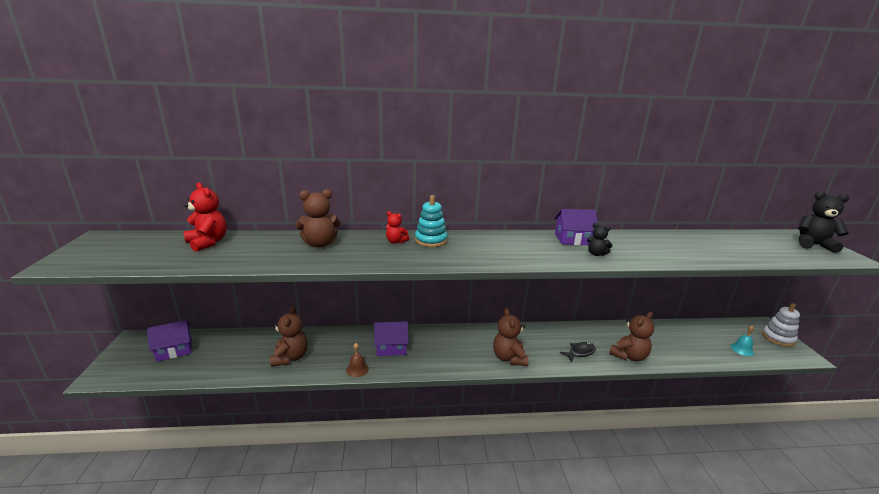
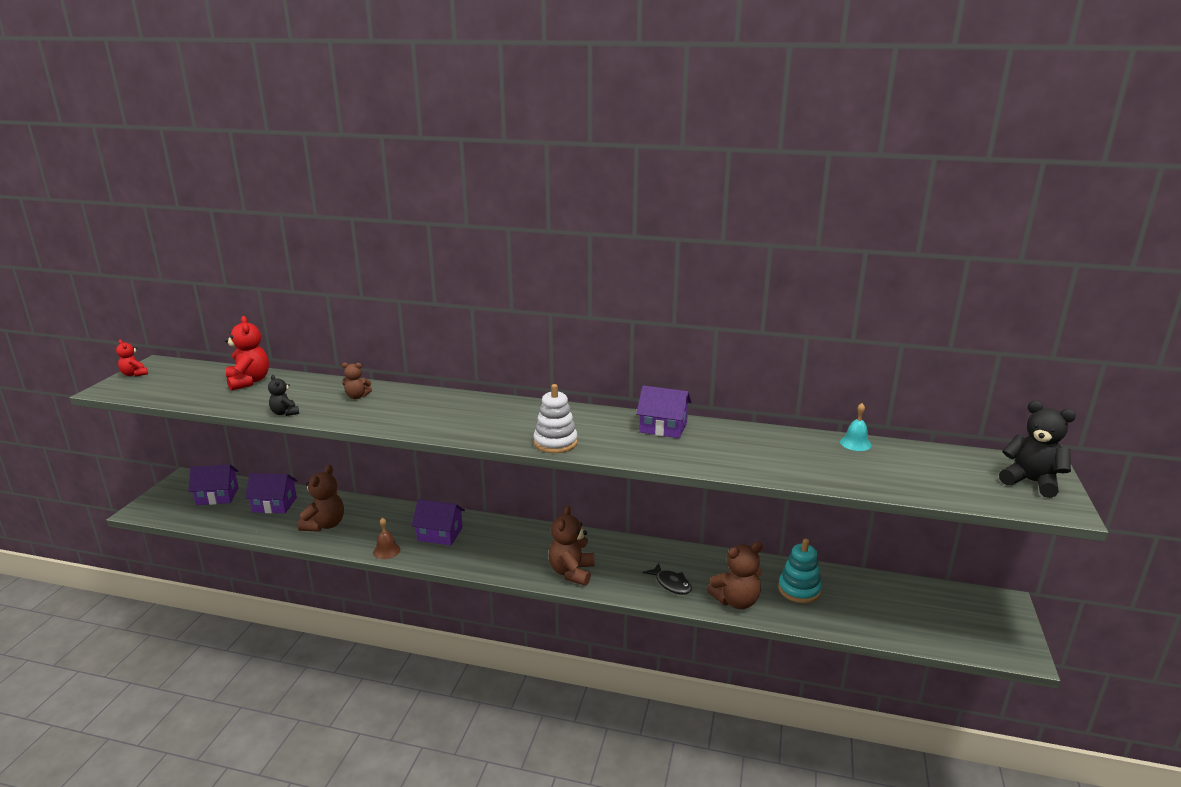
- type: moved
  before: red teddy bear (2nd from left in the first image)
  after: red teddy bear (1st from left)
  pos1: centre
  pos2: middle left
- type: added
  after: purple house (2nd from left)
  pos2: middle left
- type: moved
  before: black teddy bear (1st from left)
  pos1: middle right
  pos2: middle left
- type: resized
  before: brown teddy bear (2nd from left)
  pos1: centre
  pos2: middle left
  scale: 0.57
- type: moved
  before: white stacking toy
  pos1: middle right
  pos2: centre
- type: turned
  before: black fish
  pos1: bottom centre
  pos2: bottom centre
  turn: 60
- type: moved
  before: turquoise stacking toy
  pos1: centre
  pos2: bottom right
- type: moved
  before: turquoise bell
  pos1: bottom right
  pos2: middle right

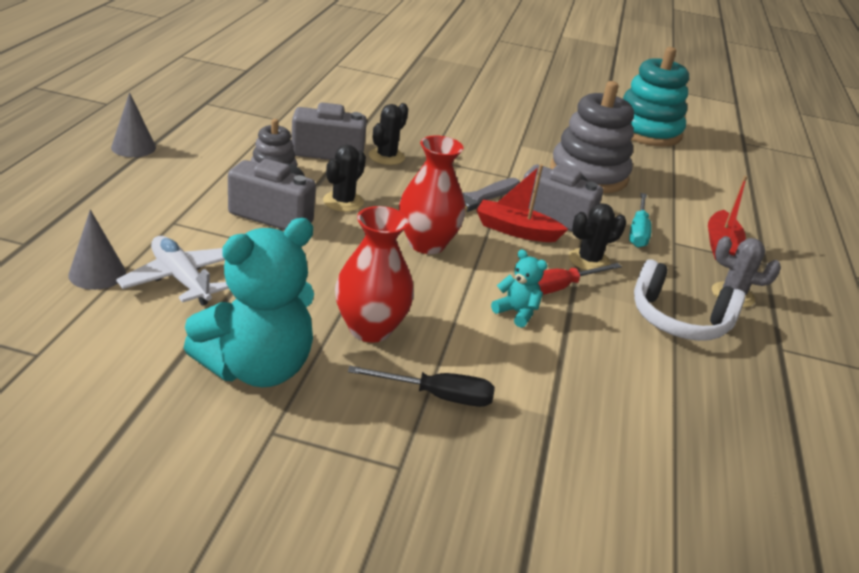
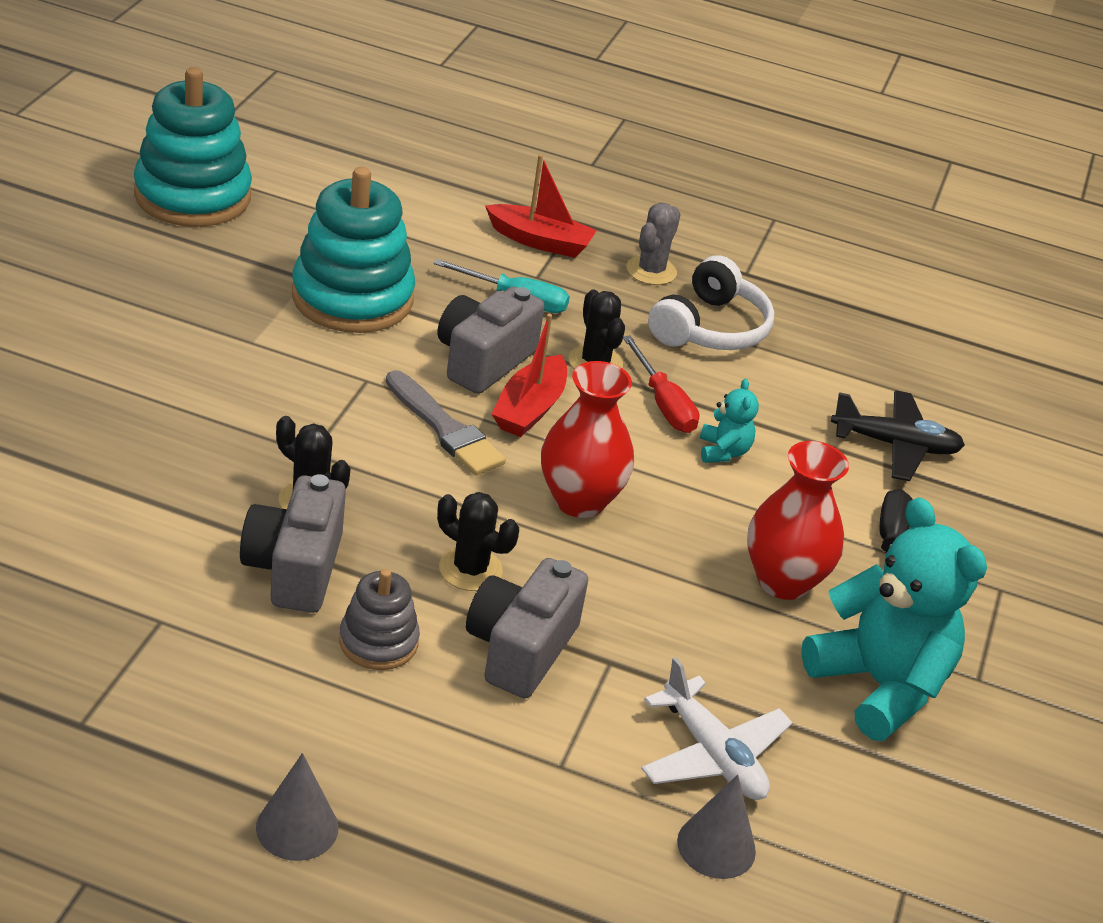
- type: recoloured
  before: grey stacking toy (2nd from left)
  after: turquoise stacking toy (2nd from left)
  pos1: top right
  pos2: top left
- type: turned
  before: white plane
  pos1: middle left
  pos2: bottom centre
  turn: -90
- type: turned
  before: turquoise teddy bear (2nd from left in the first image)
  pos1: centre
  pos2: centre
  turn: 135
- type: added
  after: black plane
  pos2: middle right

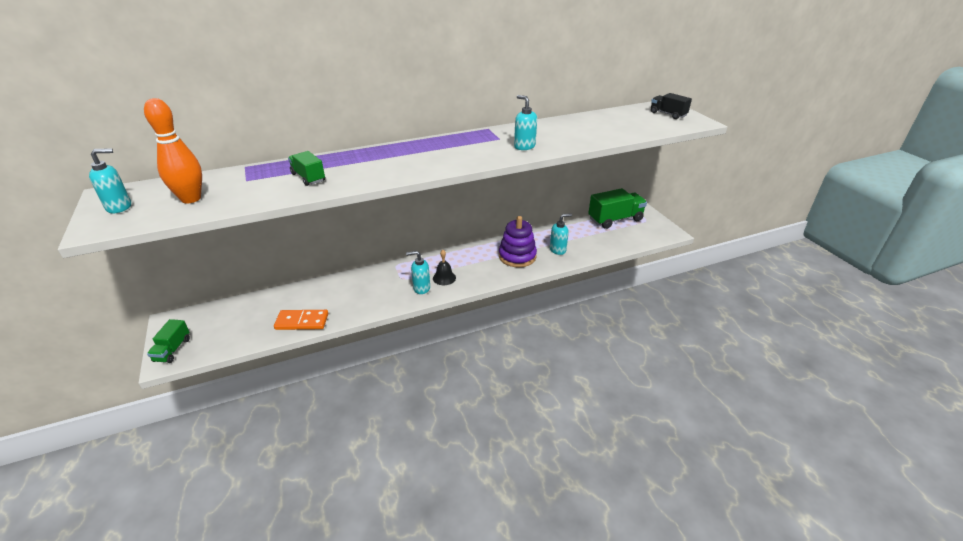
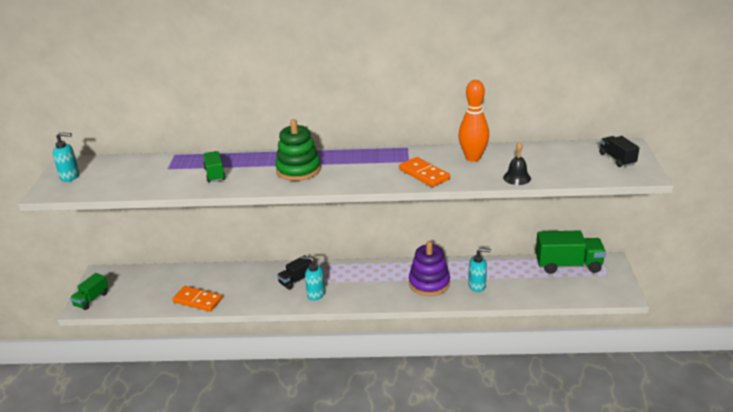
- type: added
  after: green stacking toy
  pos2: centre
- type: added
  after: black truck (1st from left)
  pos2: centre
- type: replaced
  before: turquoise soap dispenser (3rd from left)
  after: orange domino (2nd from left)
  pos1: top centre
  pos2: centre
- type: moved
  before: orange bowling pin
  pos1: top left
  pos2: top centre
- type: moved
  before: black bell
  pos1: centre
  pos2: middle right

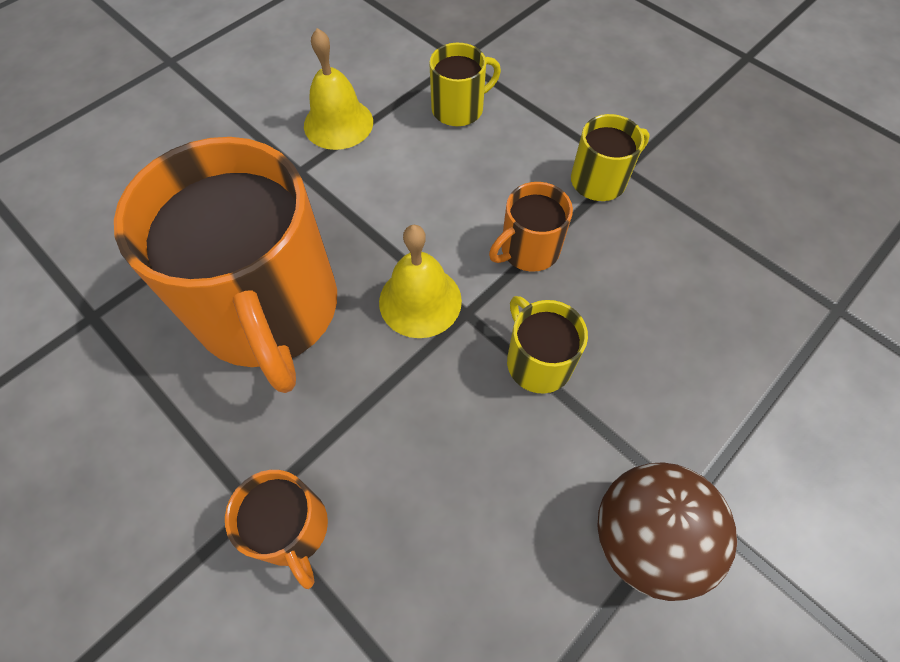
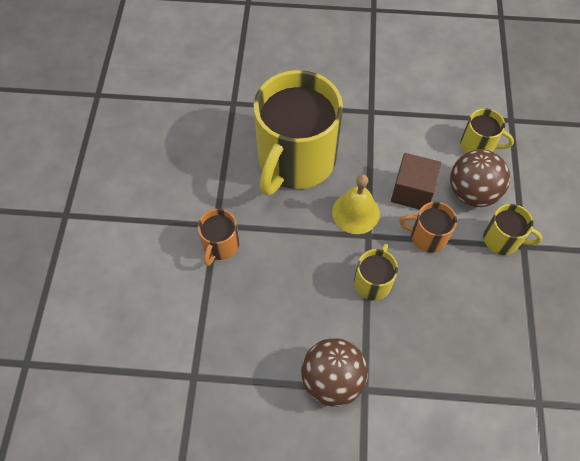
- type: recoloured
  before: orange mug (1st from left)
  after: yellow mug (1st from left)
  pos1: middle left
  pos2: top centre
- type: added
  after: brown cube
  pos2: middle right
- type: added
  after: brown ball (2nd from left)
  pos2: middle right
- type: removed
  before: yellow bell (1st from left)
  pos1: top centre

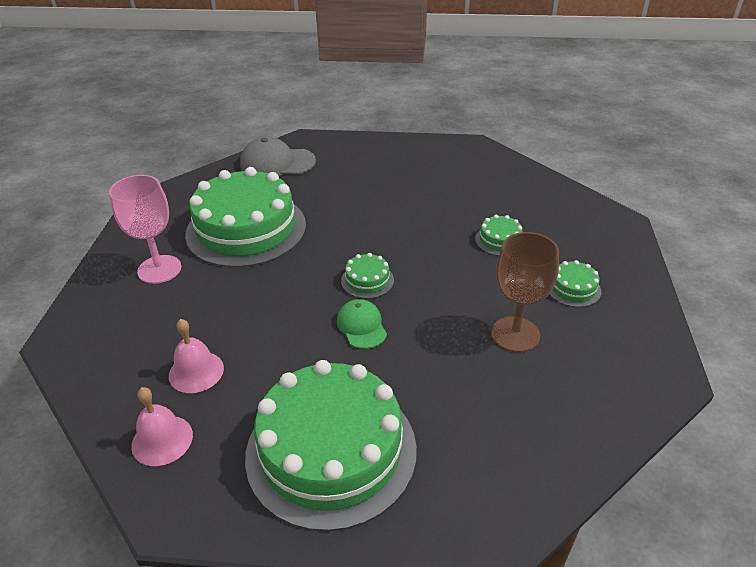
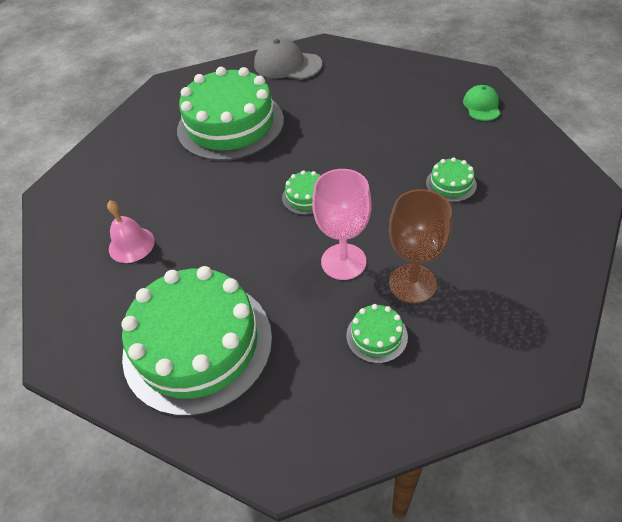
- type: moved
  before: pink goblet
  pos1: middle left
  pos2: centre
- type: moved
  before: green cake (5th from left in the first image)
  after: green cake (4th from left)
  pos1: middle right
  pos2: centre
- type: moved
  before: green cap
  pos1: centre
  pos2: top right
- type: removed
  before: pink bell (1st from left)
  pos1: bottom left

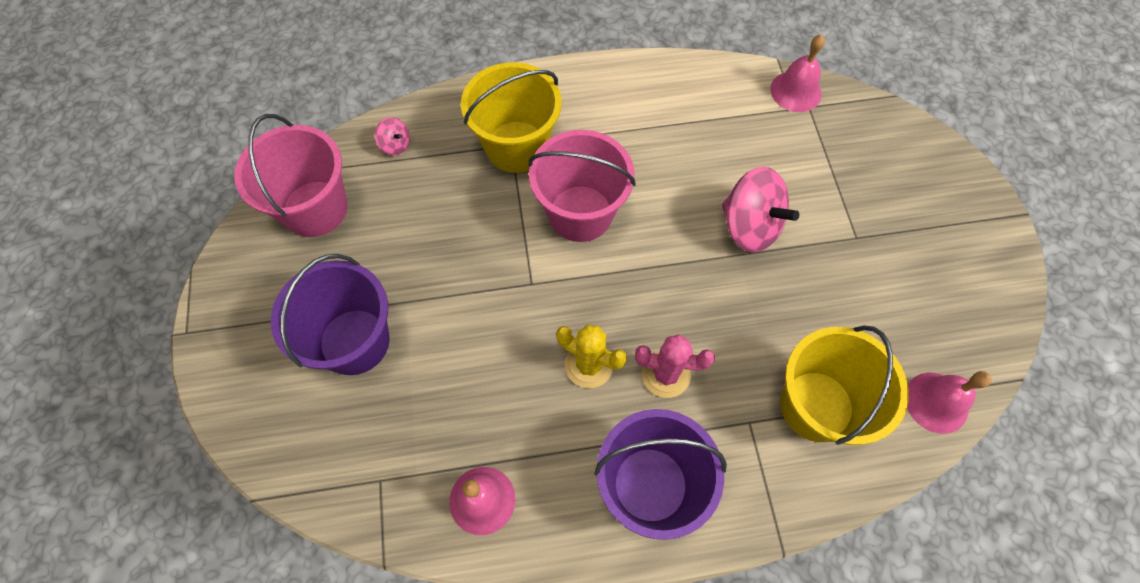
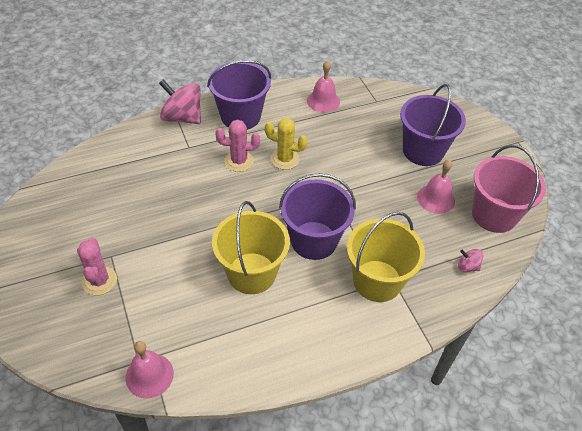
- type: added
  after: pink cactus (1st from left)
  pos2: middle left
- type: moved
  before: pink spinning top (2nd from left in the first image)
  after: pink spinning top (1st from left)
  pos1: middle right
  pos2: top left
- type: moved
  before: yellow bucket (2nd from left in the first image)
  after: yellow bucket (1st from left)
  pos1: middle right
  pos2: centre
- type: recoloured
  before: pink bucket (2nd from left)
  after: purple bucket (2nd from left)
  pos1: top centre
  pos2: centre
- type: moved
  before: pink bell (3rd from left)
  pos1: bottom right
  pos2: middle right

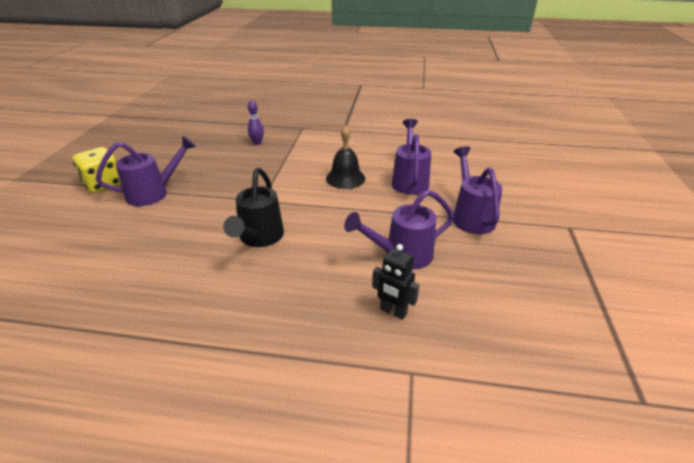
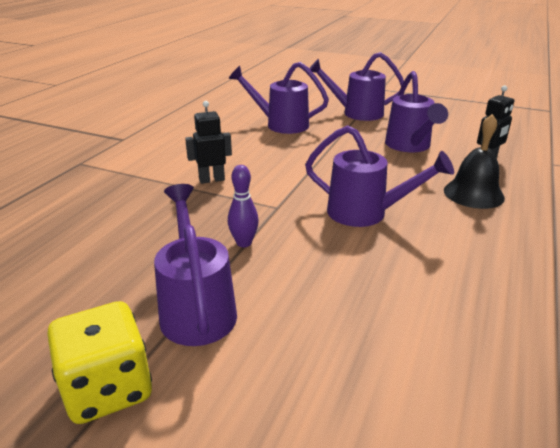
- type: added
  after: black robot (1st from left)
  pos2: top centre
- type: moved
  before: purple bowling pin
  pos1: top centre
  pos2: centre
- type: recoloured
  before: black watering can
  after: purple watering can (4th from left)
  pos1: centre
  pos2: middle right
- type: moved
  before: black bell
  pos1: centre
  pos2: middle right

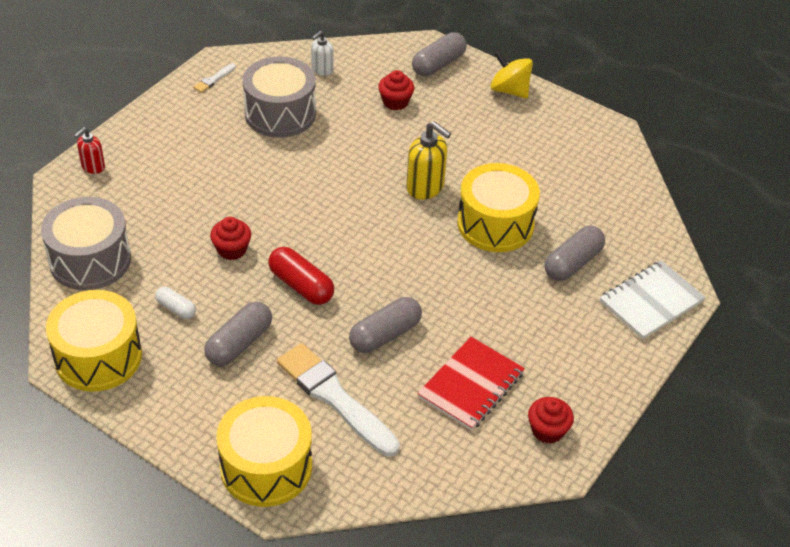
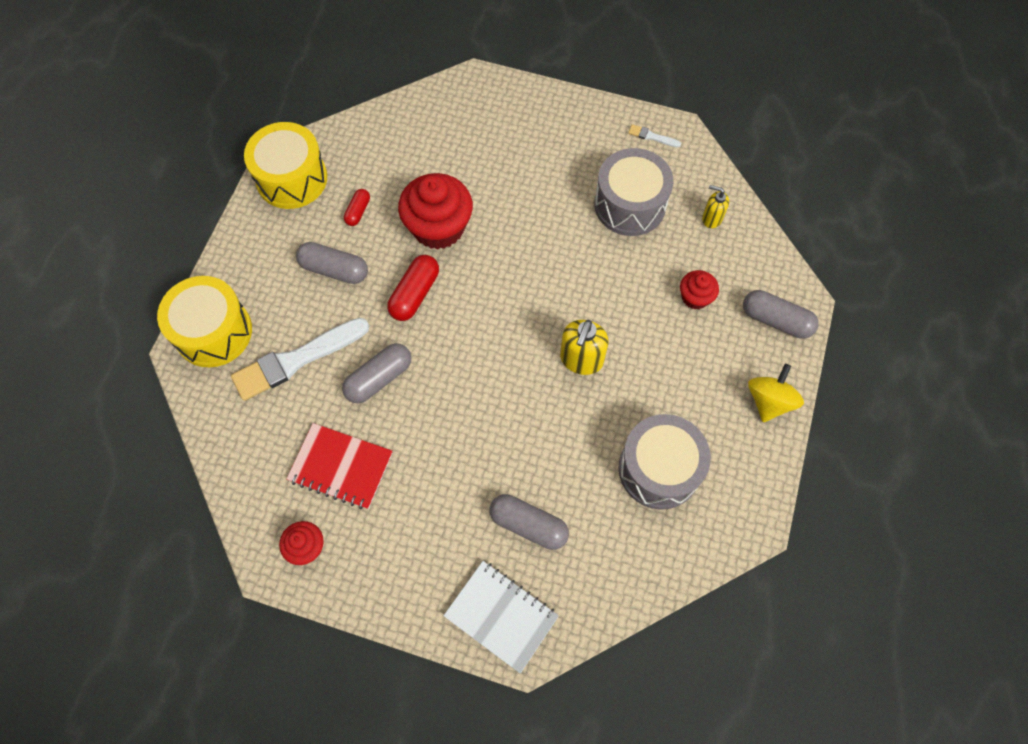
- type: turned
  before: white brush (2nd from left in the first image)
  pos1: bottom centre
  pos2: middle left
  turn: -150
- type: turned
  before: grey capsule (2nd from left)
  pos1: centre
  pos2: centre
  turn: -75
- type: recoloured
  before: white capsule
  after: red capsule (1st from left)
  pos1: middle left
  pos2: top centre
- type: resized
  before: red cupcake (1st from left in the first image)
  pos1: middle left
  pos2: top centre
  scale: 1.94
- type: moved
  before: grey drum (1st from left in the first image)
  after: grey drum (2nd from left)
  pos1: middle left
  pos2: centre
- type: recoloured
  before: white soap dispenser
  after: yellow soap dispenser (2nd from left)
  pos1: top centre
  pos2: top right
- type: removed
  before: red soap dispenser
  pos1: top left
- type: removed
  before: yellow drum (3rd from left)
  pos1: centre

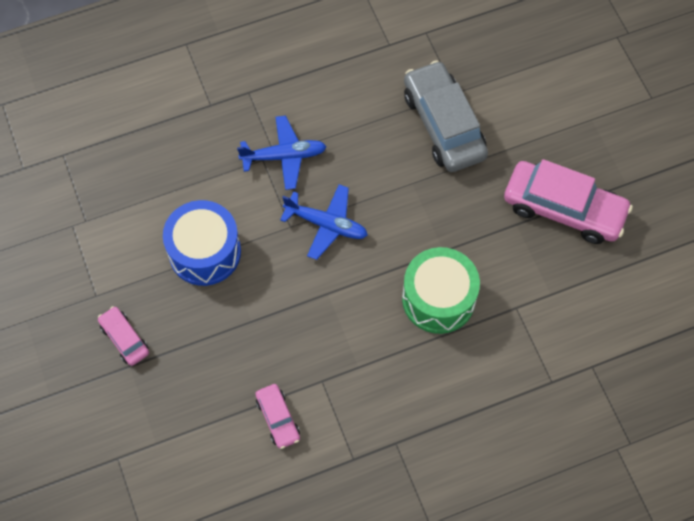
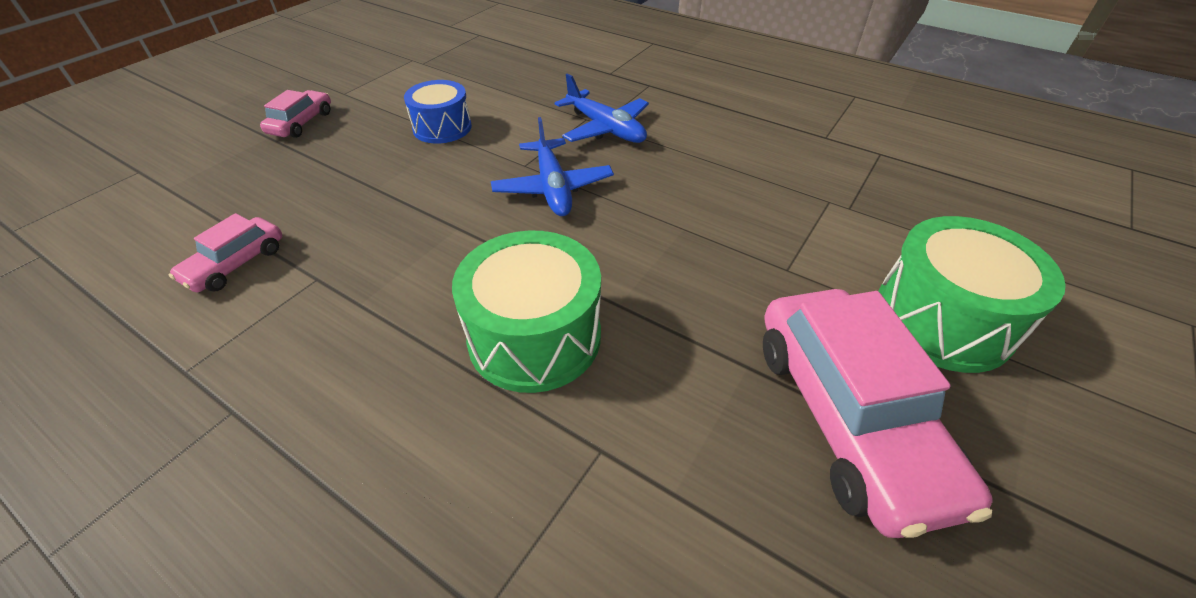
- type: resized
  before: blue drum
  pos1: middle left
  pos2: top centre
  scale: 0.65
- type: added
  after: green drum (2nd from left)
  pos2: middle right
- type: removed
  before: grey car
  pos1: top centre

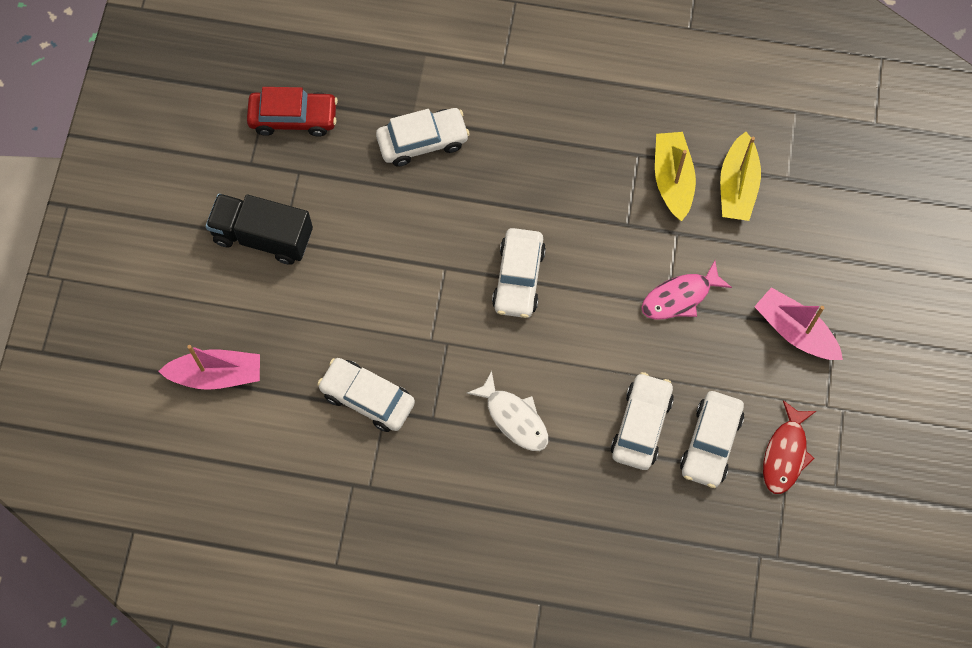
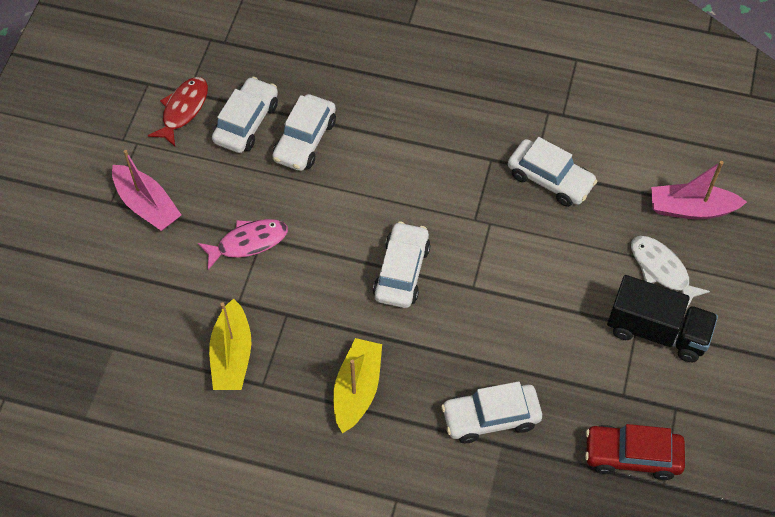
- type: moved
  before: yellow boat (2nd from left)
  pos1: top right
  pos2: bottom centre
- type: moved
  before: white fish
  pos1: centre
  pos2: middle right

